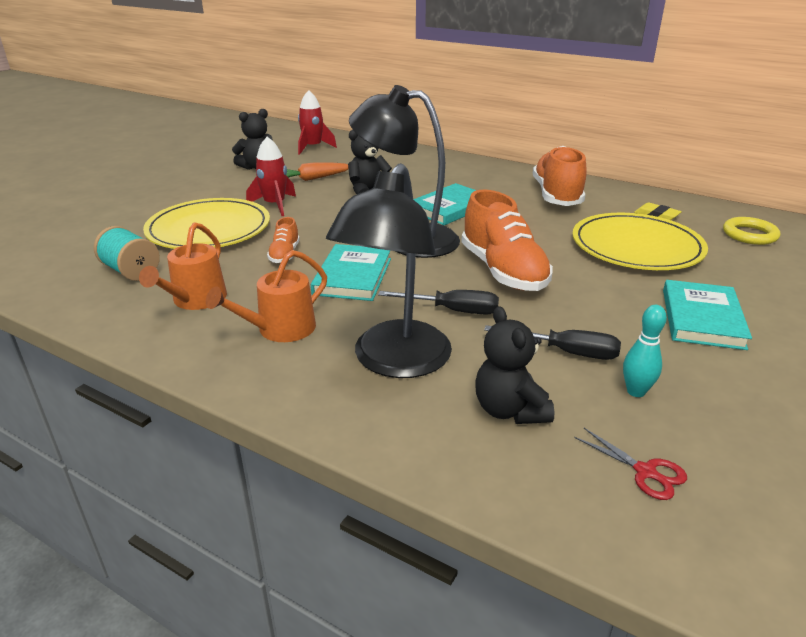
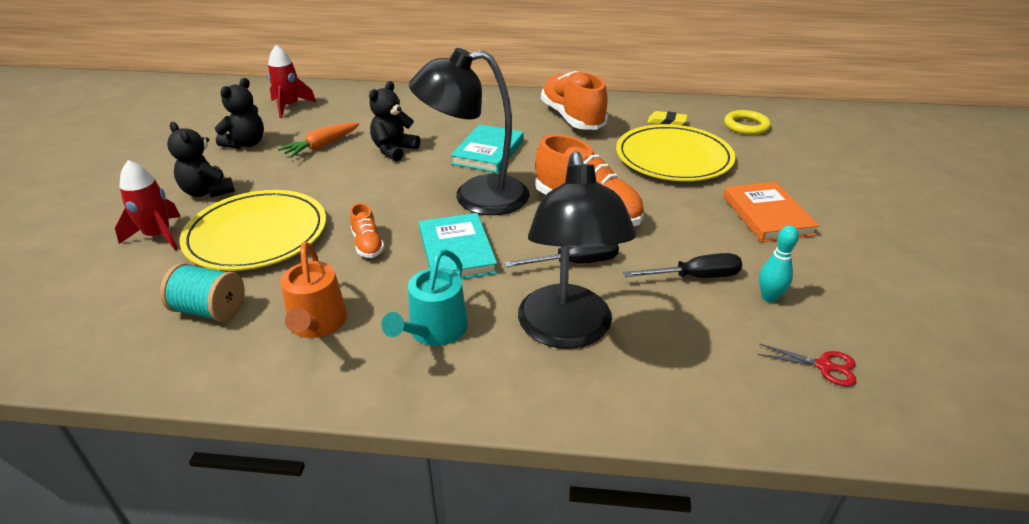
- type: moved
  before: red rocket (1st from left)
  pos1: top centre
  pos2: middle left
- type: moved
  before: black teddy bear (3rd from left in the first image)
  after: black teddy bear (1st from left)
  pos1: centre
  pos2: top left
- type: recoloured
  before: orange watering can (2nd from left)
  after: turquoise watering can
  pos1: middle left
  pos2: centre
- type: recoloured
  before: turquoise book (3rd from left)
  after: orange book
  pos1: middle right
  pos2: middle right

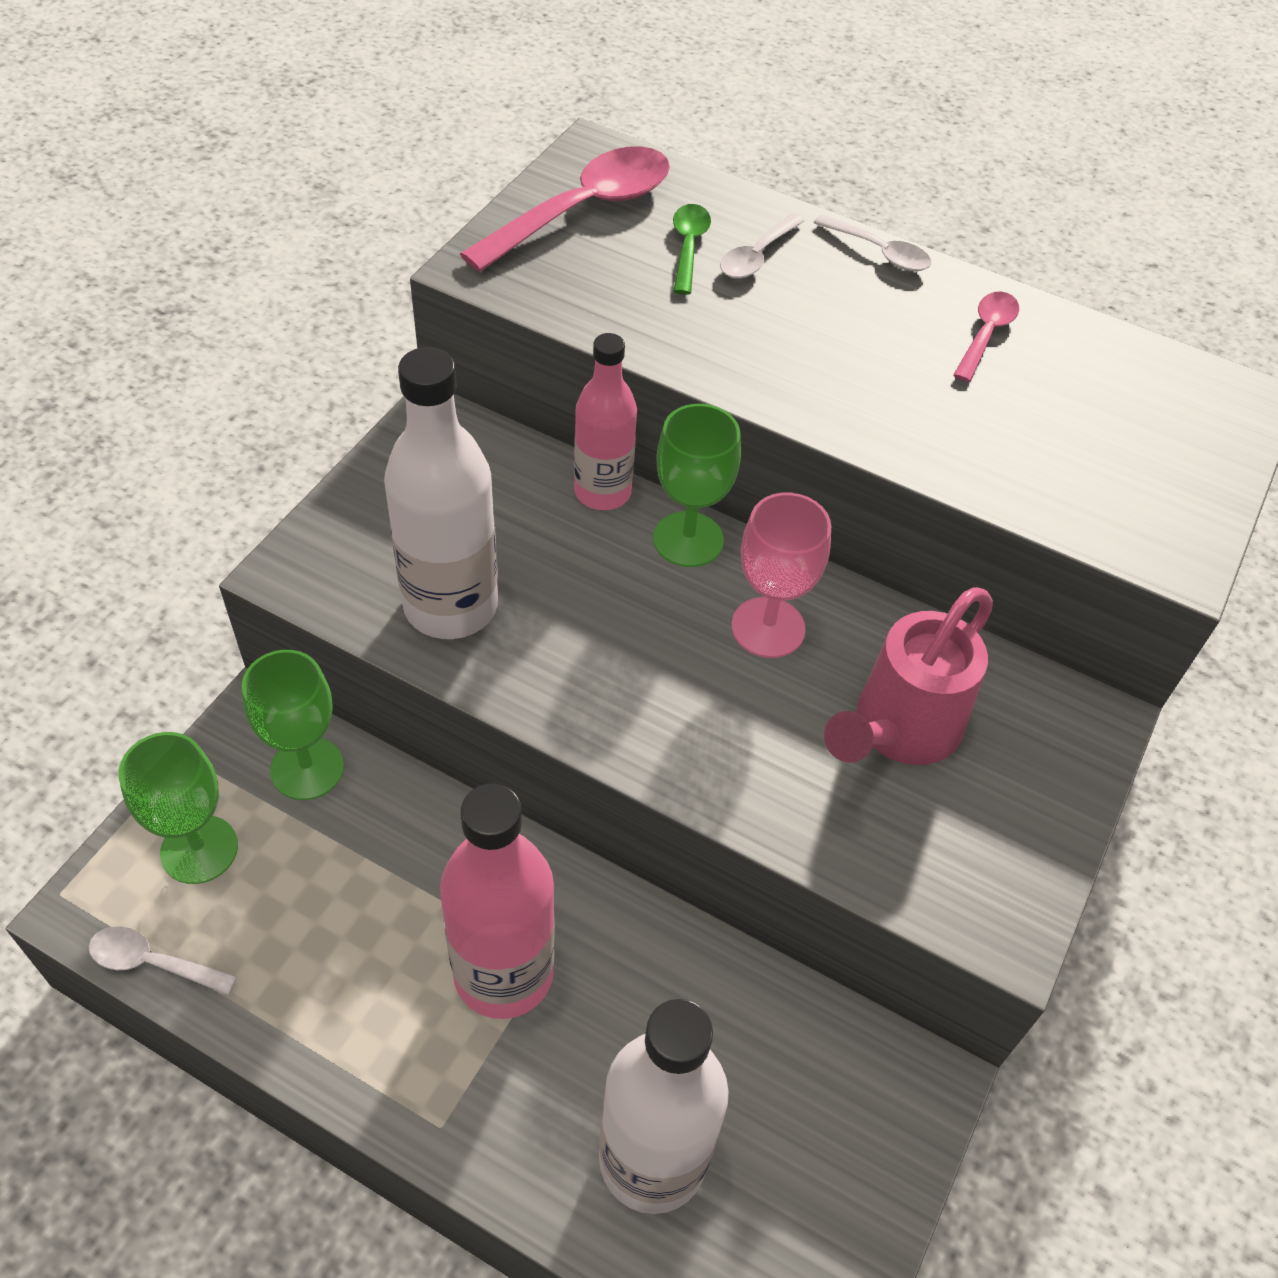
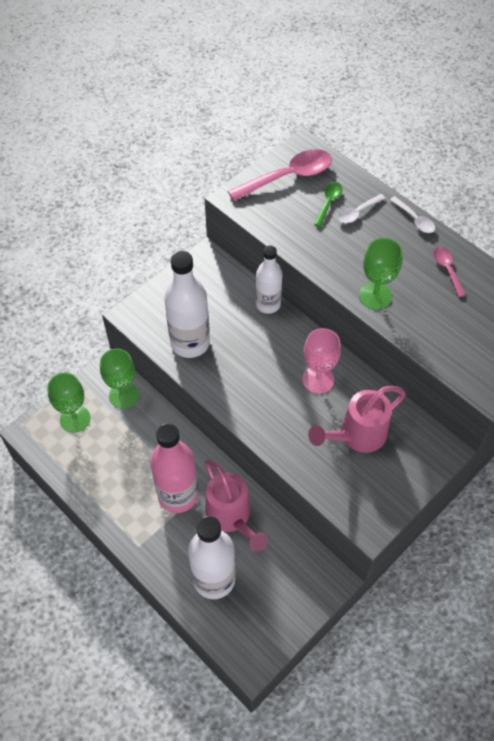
- type: added
  after: pink watering can (1st from left)
  pos2: bottom centre
- type: recoloured
  before: pink bottle (2nd from left)
  after: white bottle (3rd from left)
  pos1: top centre
  pos2: centre
- type: moved
  before: green goblet (3rd from left)
  pos1: centre
  pos2: middle right
- type: turned
  before: pink spoon (2nd from left)
  pos1: top right
  pos2: middle right
  turn: -60
- type: removed
  before: white spoon (1st from left)
  pos1: bottom left

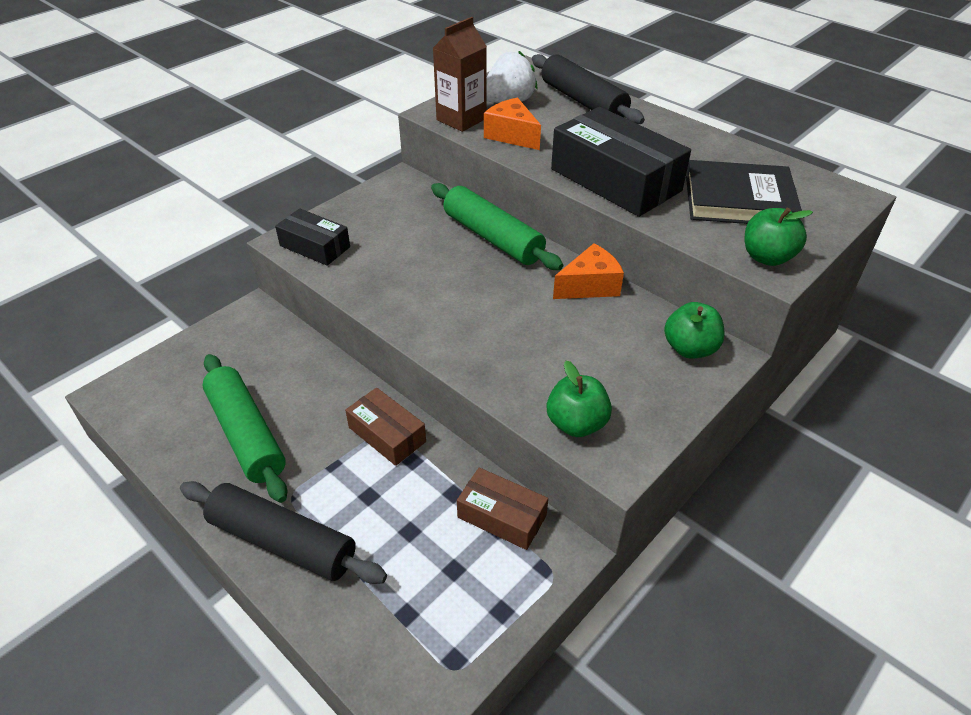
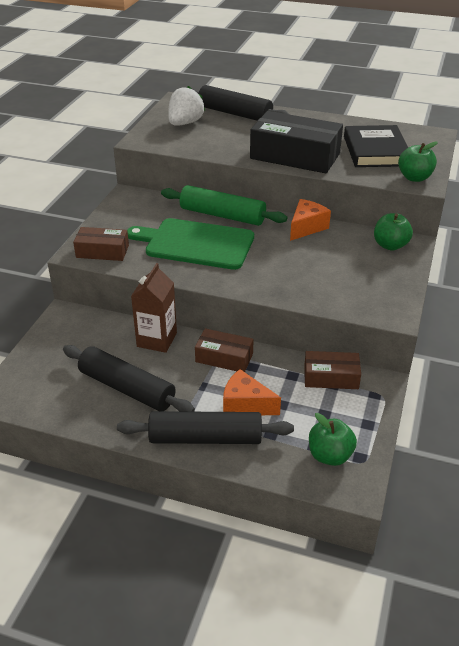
- type: recoloured
  before: green rolling pin (1st from left)
  after: black rolling pin (1st from left)
  pos1: middle left
  pos2: middle left
- type: recoloured
  before: black box (1st from left)
  after: brown box (1st from left)
  pos1: top left
  pos2: middle left
- type: added
  after: green cutting board
  pos2: centre
- type: moved
  before: brown carton
  pos1: top centre
  pos2: centre
- type: moved
  before: orange cheese (1st from left)
  pos1: top centre
  pos2: centre
- type: moved
  before: green apple (1st from left)
  pos1: centre
  pos2: bottom right
- type: turned
  before: black book
  pos1: top right
  pos2: top right
  turn: -75

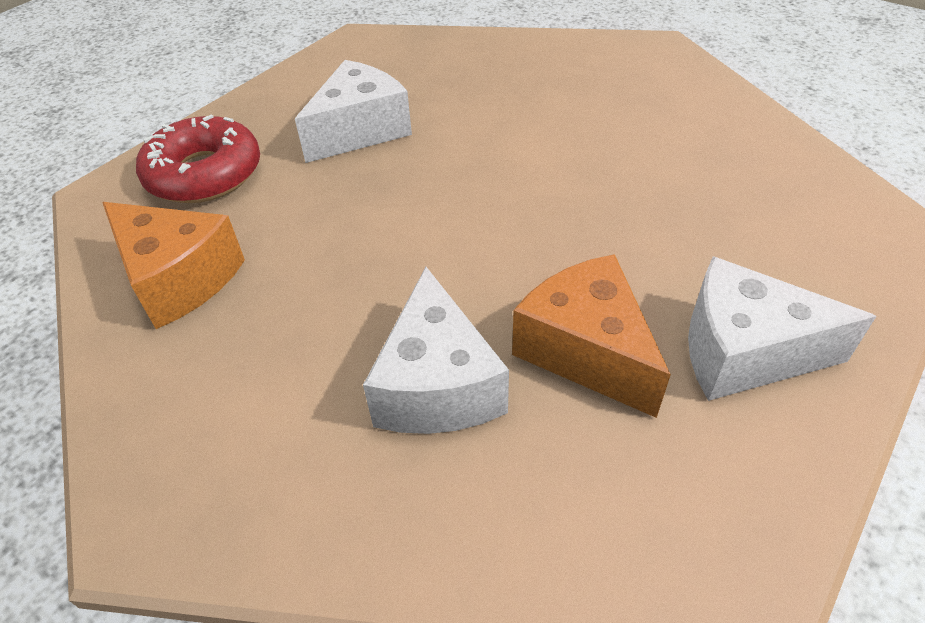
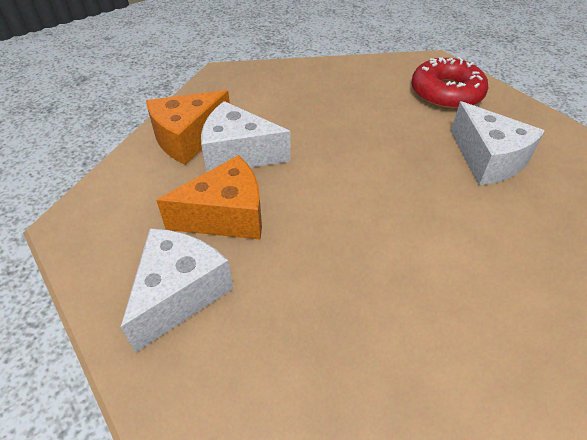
- type: moved
  before: orange cheese (1st from left)
  pos1: middle left
  pos2: top left

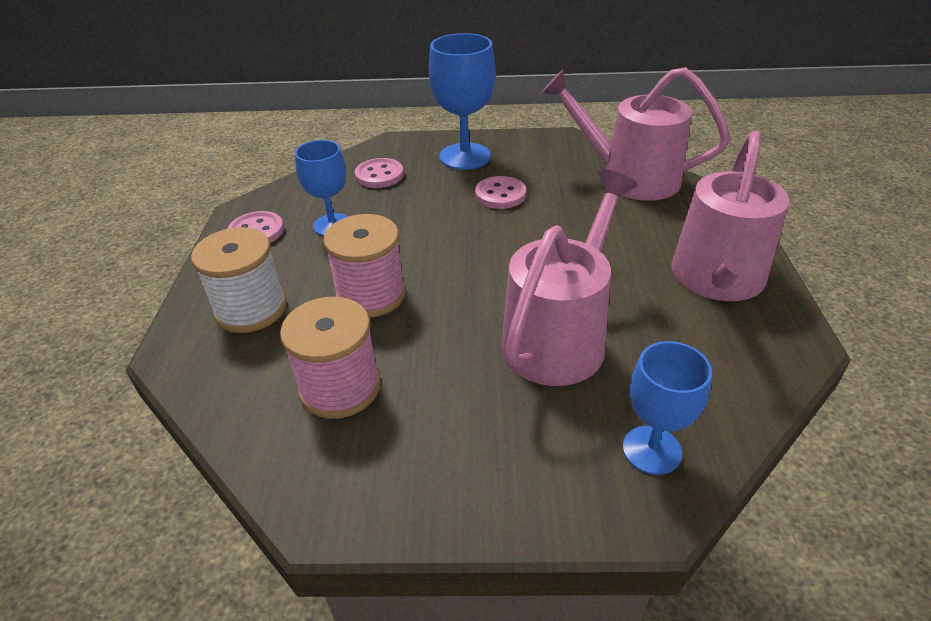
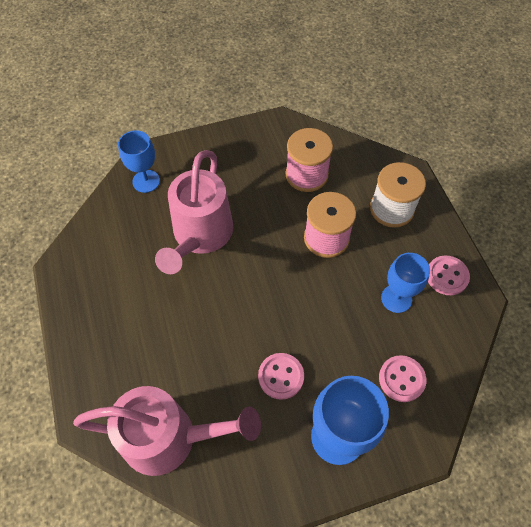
- type: removed
  before: pink watering can (3rd from left)
  pos1: middle right

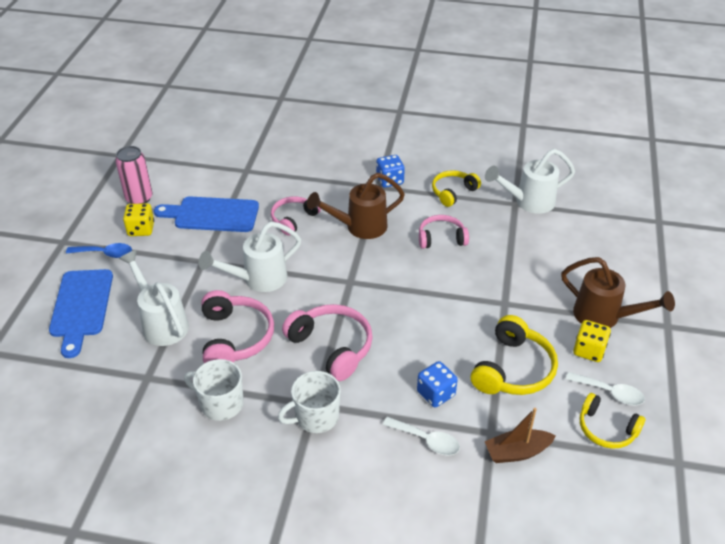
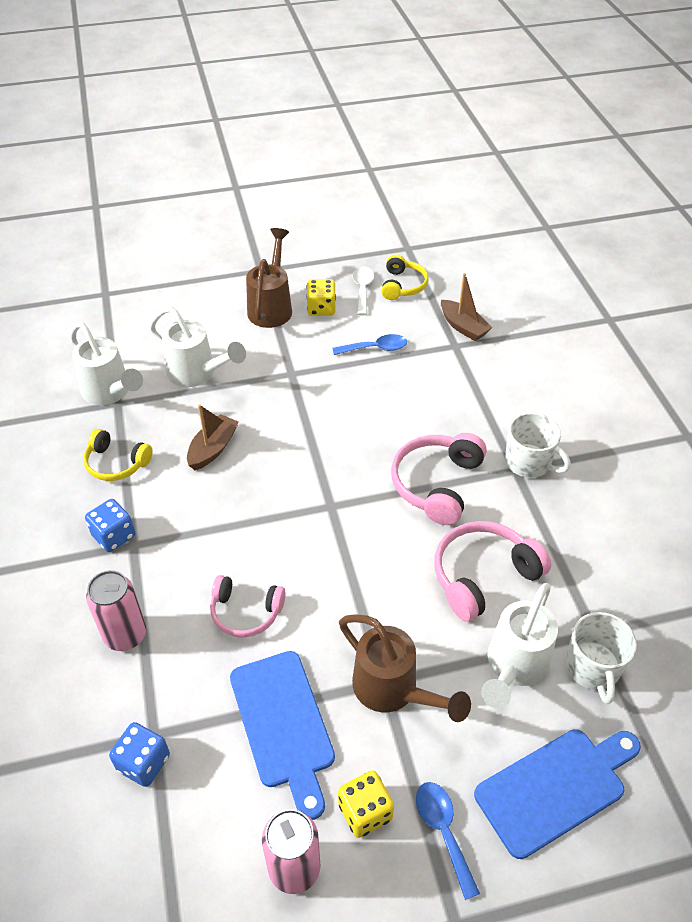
- type: added
  after: pink can (1st from left)
  pos2: middle left
- type: moved
  before: blue dice (2nd from left)
  pos1: bottom centre
  pos2: bottom left
- type: moved
  before: white watering can (2nd from left)
  pos1: centre
  pos2: middle left
- type: replaced
  before: pink headphones (4th from left)
  after: brown boat (1st from left)
  pos1: centre
  pos2: middle left
- type: replaced
  before: yellow headphones (2nd from left)
  after: blue spoon (1st from left)
  pos1: middle right
  pos2: centre
- type: moved
  before: brown watering can (1st from left in the first image)
  after: brown watering can (2nd from left)
  pos1: centre
  pos2: bottom centre
- type: moved
  before: white mug (1st from left in the first image)
  after: white mug (2nd from left)
  pos1: bottom left
  pos2: bottom right
- type: removed
  before: white spoon (1st from left)
  pos1: bottom centre

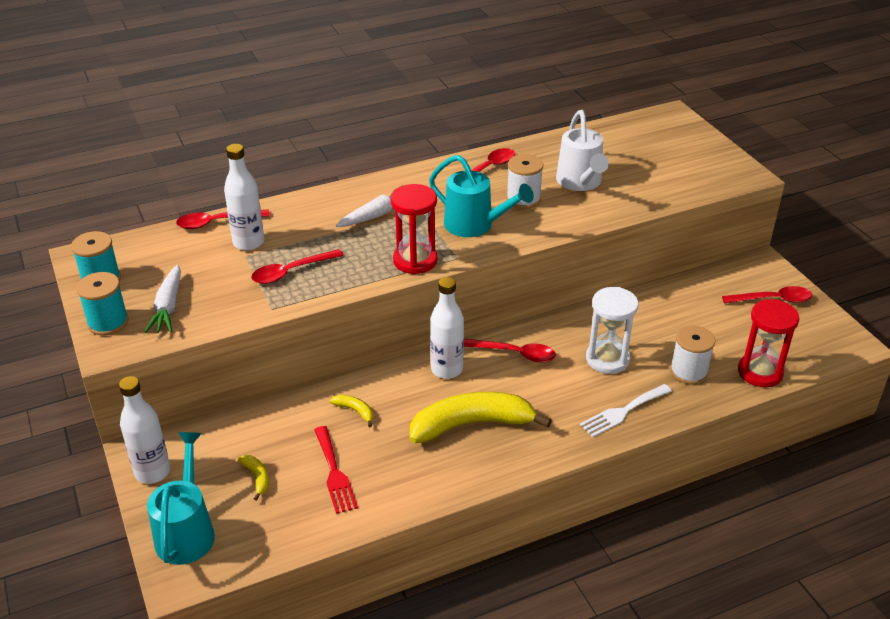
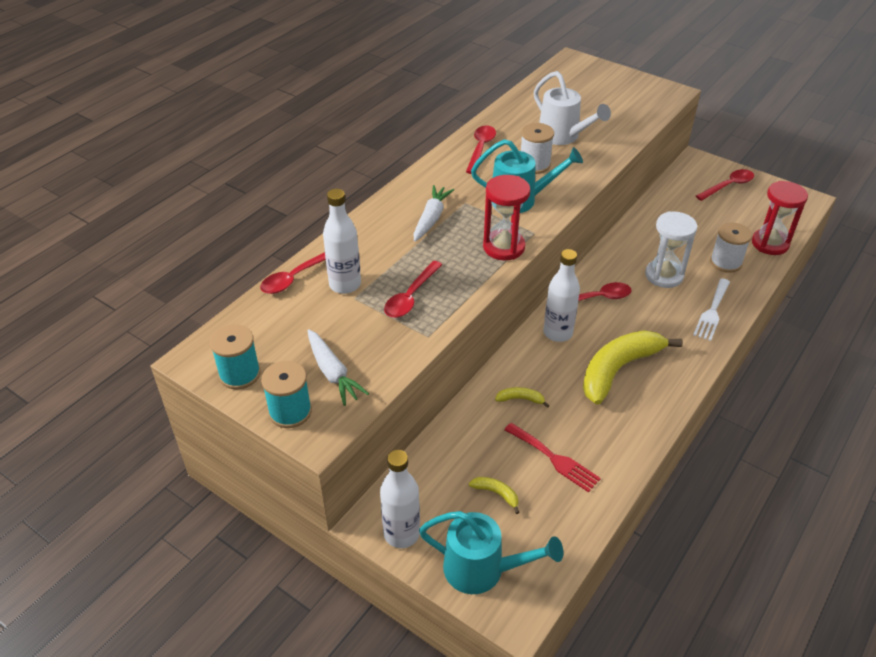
- type: turned
  before: turquoise watering can (1st from left)
  pos1: bottom left
  pos2: bottom centre
  turn: 135

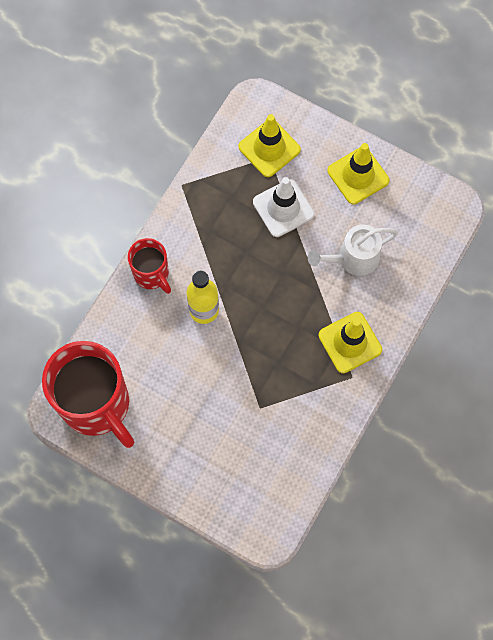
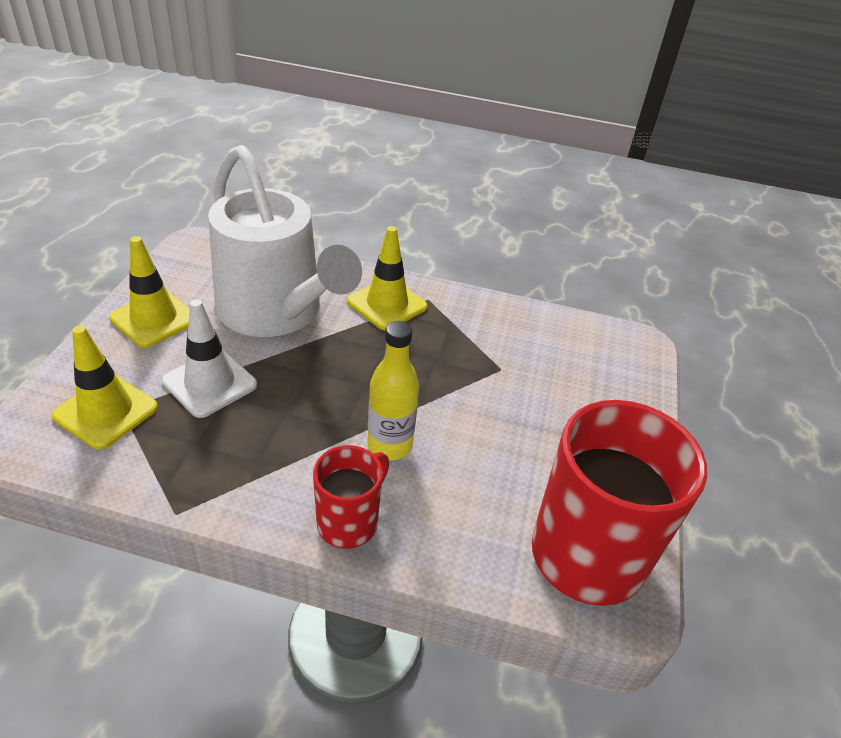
- type: resized
  before: white watering can
  pos1: middle right
  pos2: top centre
  scale: 1.96

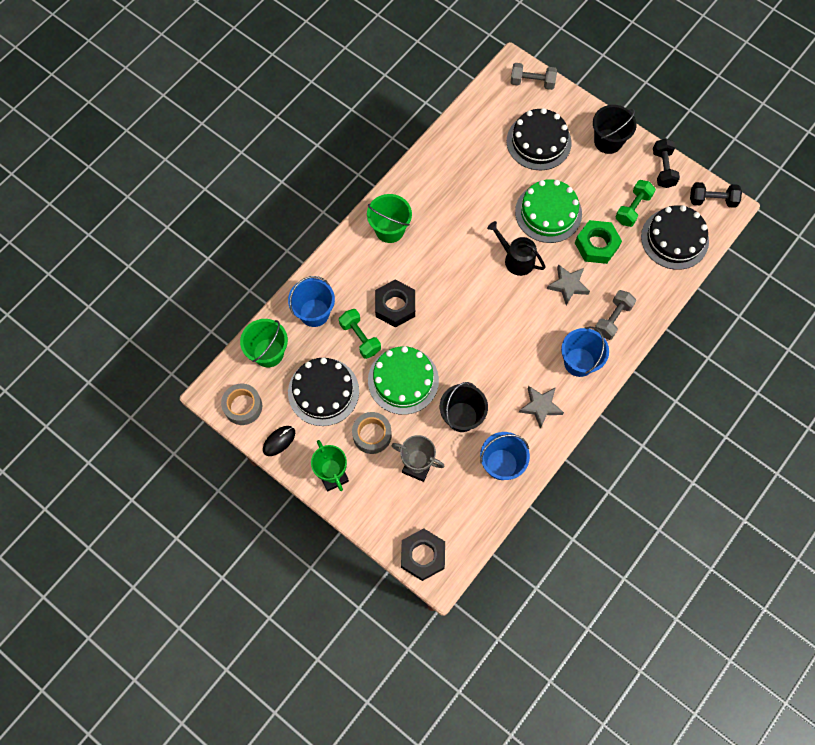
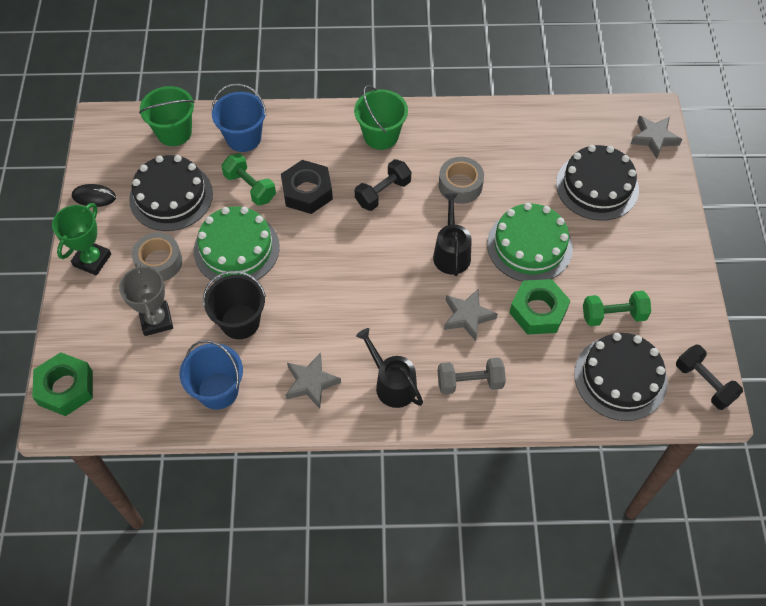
- type: recoloured
  before: black nut (2nd from left)
  after: green nut (1st from left)
  pos1: bottom centre
  pos2: middle left
- type: turned
  before: green dumbbell (1st from left)
  pos1: centre
  pos2: top left
  turn: -60
- type: moved
  before: black dumbbell (1st from left)
  pos1: top right
  pos2: top centre
- type: replaced
  before: blue bucket (3rd from left)
  after: black watering can (1st from left)
  pos1: middle right
  pos2: centre
- type: moved
  before: grey tape (1st from left in the first image)
  after: grey tape (2nd from left)
  pos1: middle left
  pos2: top centre
- type: replaced
  before: grey dumbbell (1st from left)
  after: grey star (3rd from left)
  pos1: top centre
  pos2: top right
- type: removed
  before: black bucket (2nd from left)
  pos1: top right

